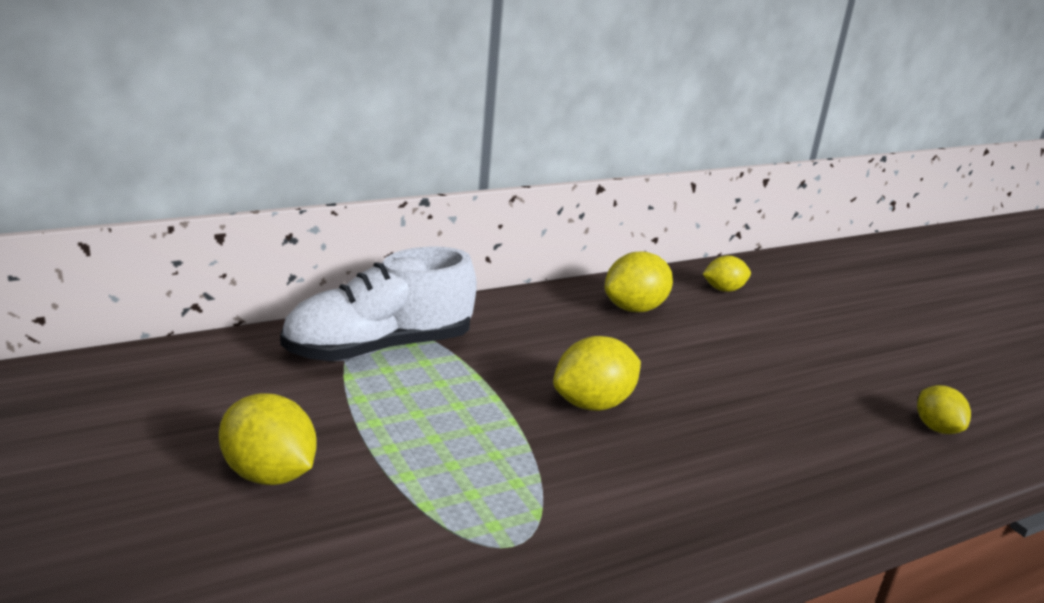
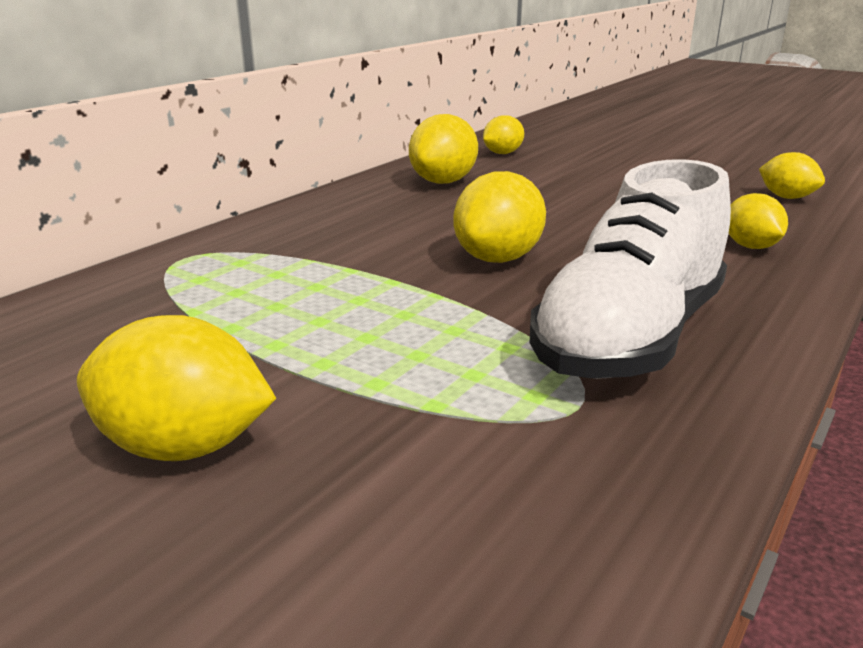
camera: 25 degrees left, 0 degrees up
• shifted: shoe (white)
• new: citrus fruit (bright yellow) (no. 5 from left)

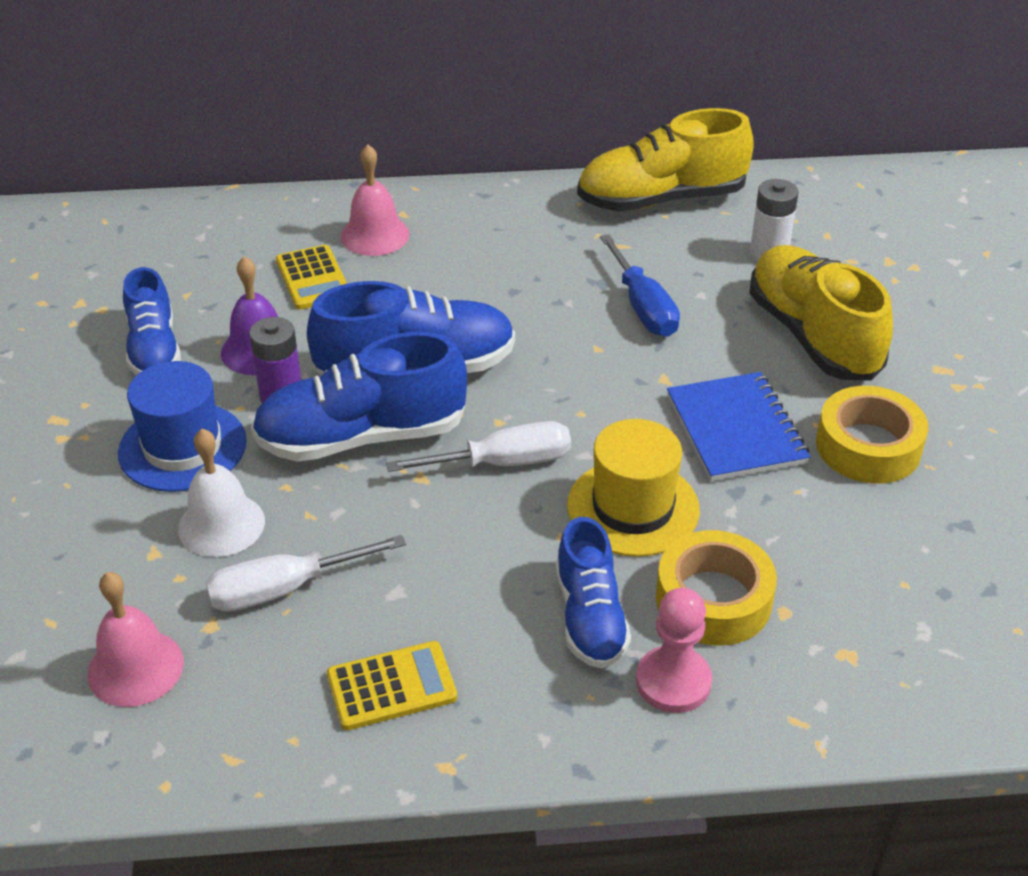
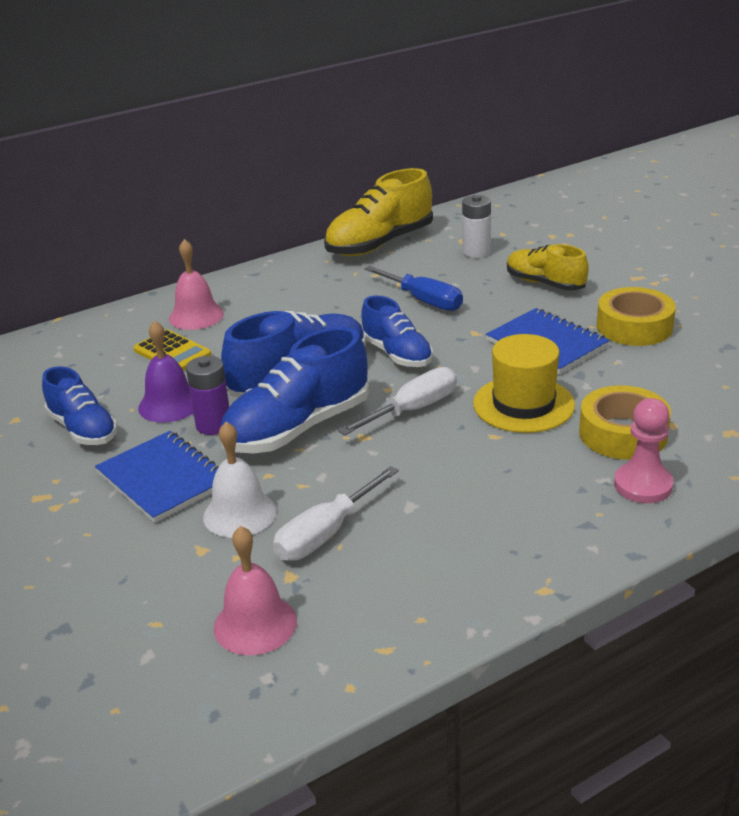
camera: 25 degrees left, 10 degrees down
• swapped: hat (blue) to notebook (blue) (no. 1 from left)
• gone: calculator (bright yellow) (no. 2 from left)
• shifted: shoe (blue) (no. 4 from left)
• scaled: shoe (bright yellow) (no. 2 from left) x0.63

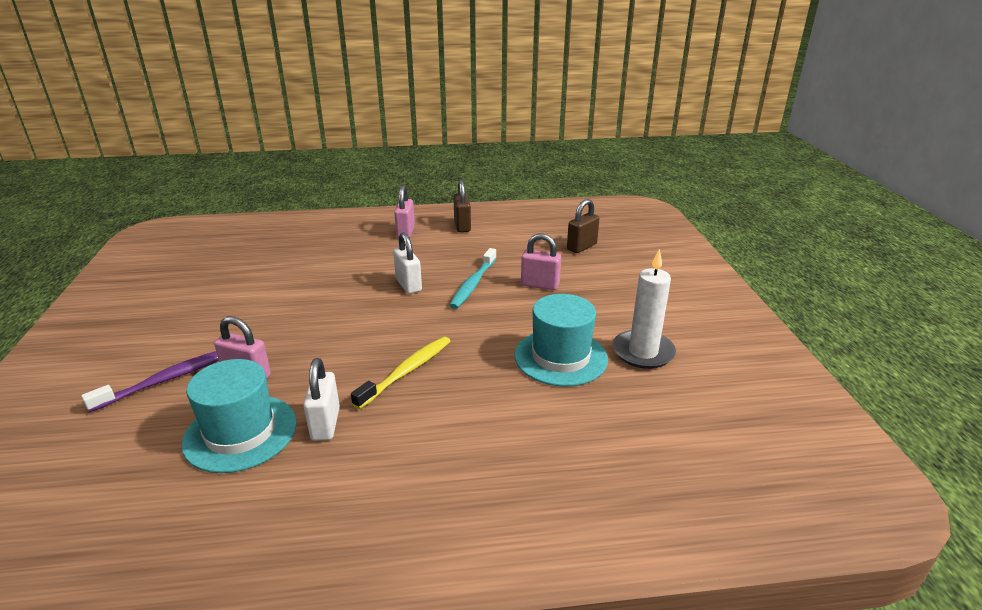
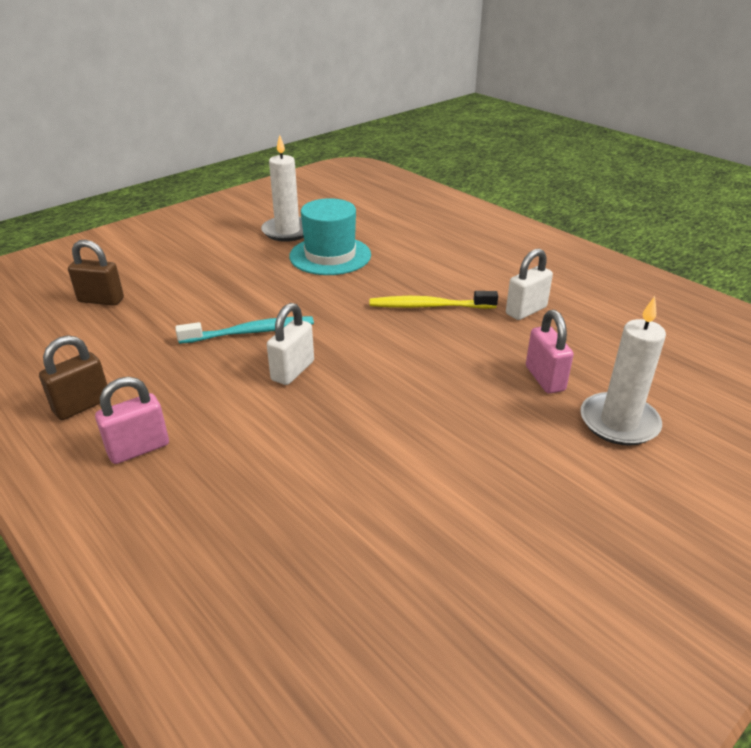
camera: 125 degrees left, 5 degrees up
• swapped: toothbrush (purple) to wax candle (white) (no. 2 from left)
• gone: hat (aqua) (no. 1 from left)
• gone: padlock (rosy) (no. 3 from left)

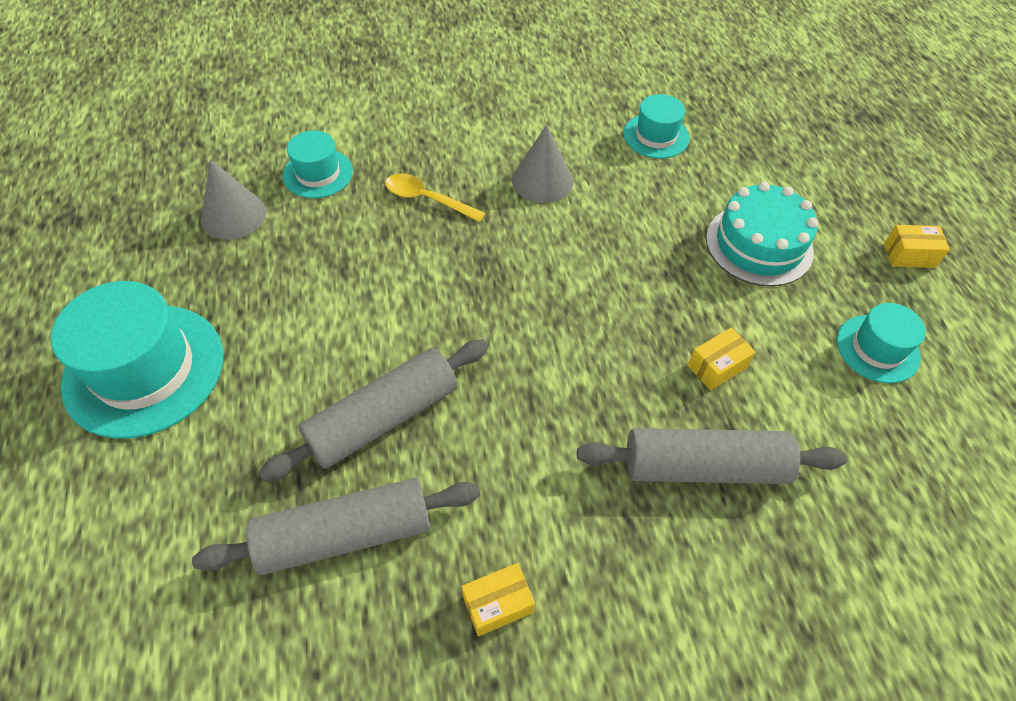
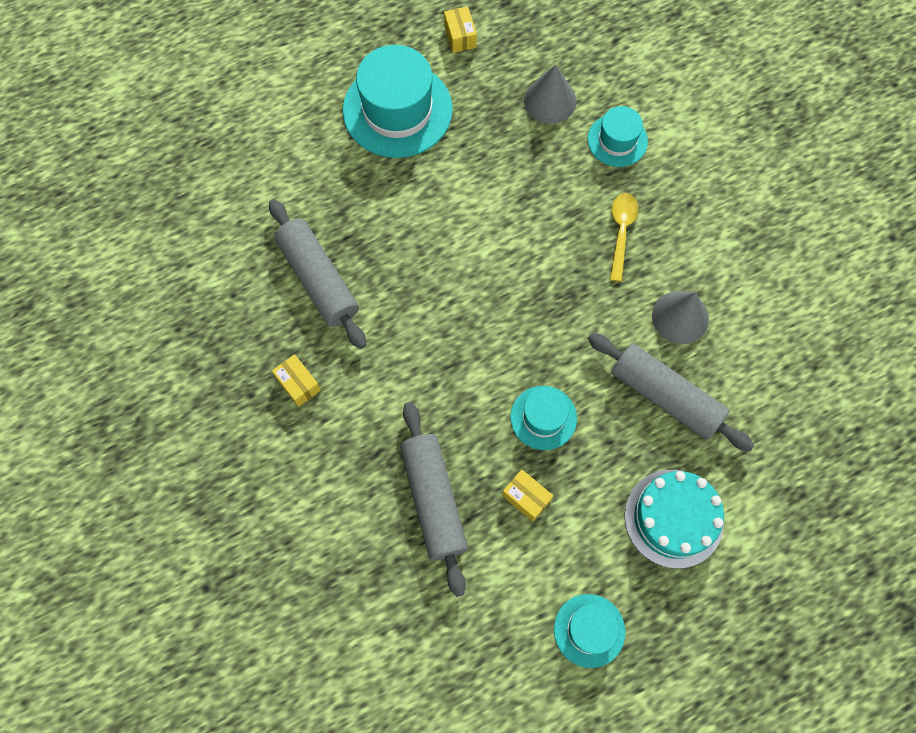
camera: 75 degrees right, 15 degrees up
• shifted: rolling pin (gray) (no. 2 from left in the first image) to rolling pin (gray) (no. 3 from left)
• shifted: hat (aqua) (no. 3 from left in the first image) to hat (aqua) (no. 2 from left)
• shifted: parcel (bright yellow) (no. 3 from left in the first image) to parcel (bright yellow) (no. 2 from left)

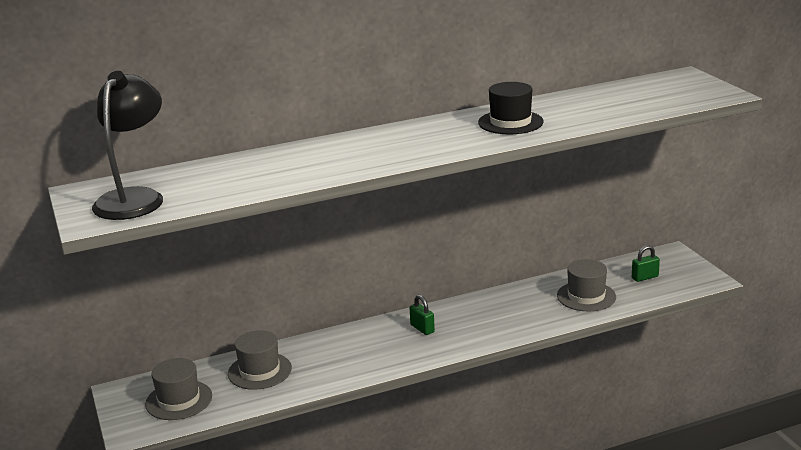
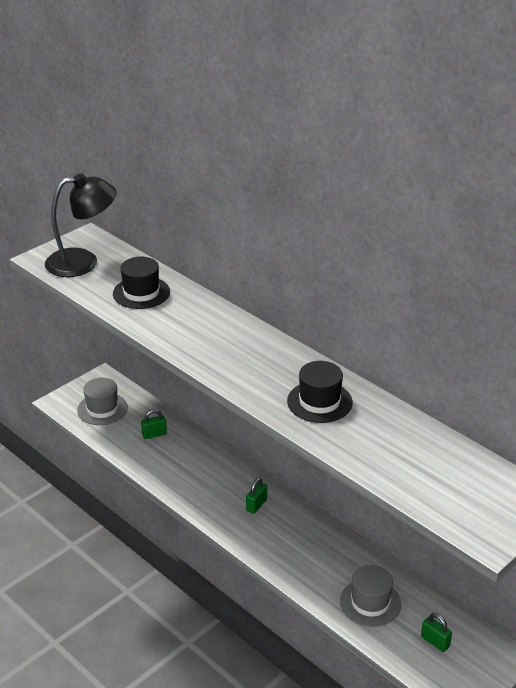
camera: 65 degrees right, 10 degrees up
• swapped: hat (gray) (no. 2 from left) to padlock (leaf-green) (no. 1 from left)
• new: hat (black) (no. 1 from left)

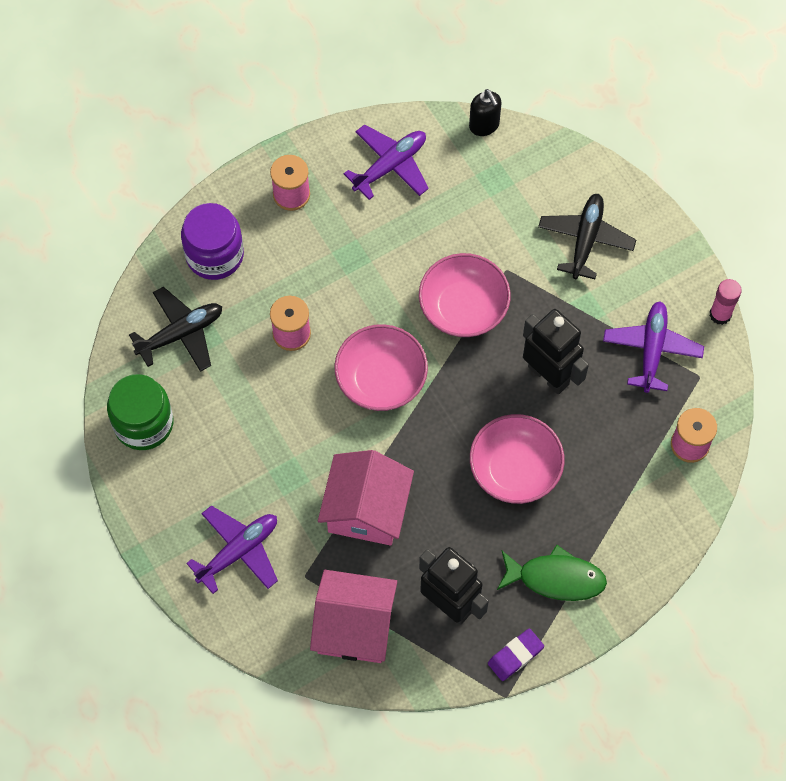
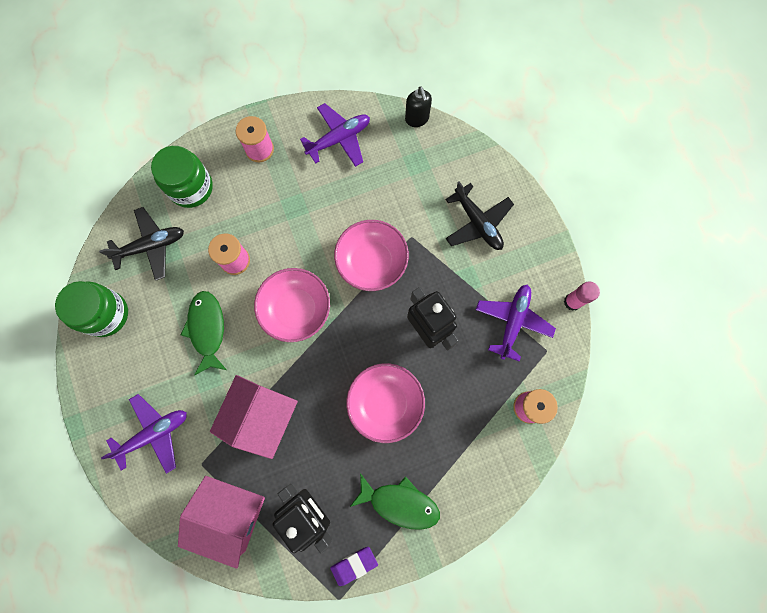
camera: 10 degrees right, 10 degrees up
• repainted: jam jar (purple) to jam jar (leaf-green) (no. 2 from left)
• rotated: plane (black) (no. 2 from left) 120 degrees clockwise
• new: toy fish (leaf-green) (no. 1 from left)

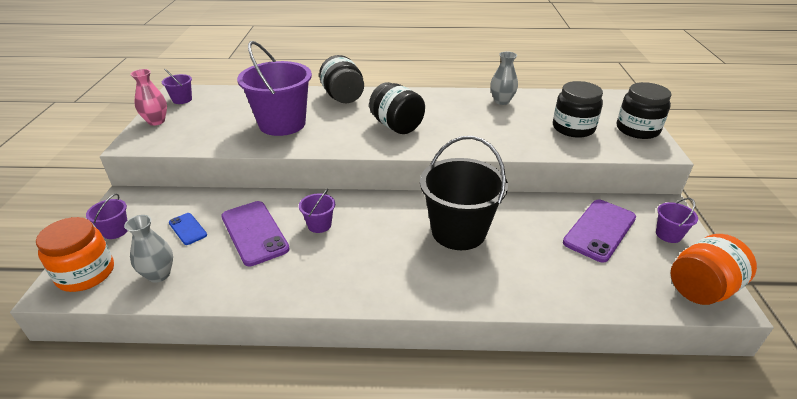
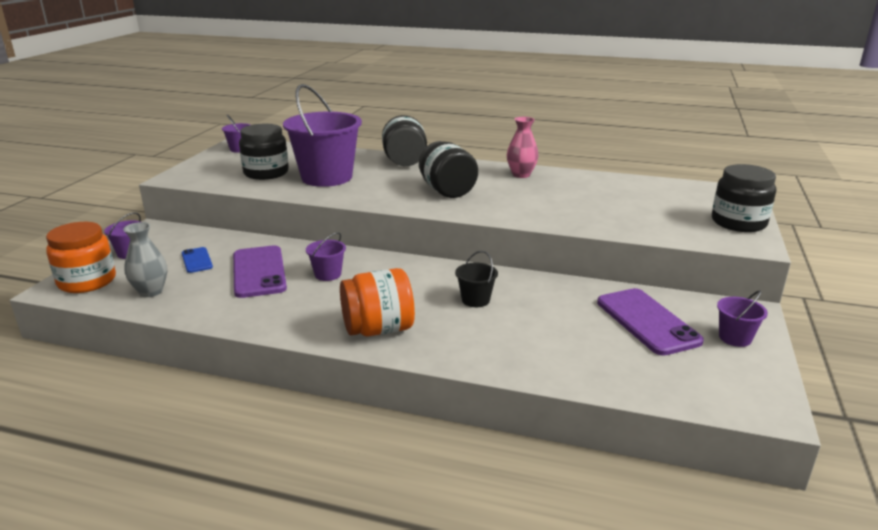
camera: 15 degrees right, 10 degrees down
• shifted: tall vase (rosy)
• scaled: sand bucket (black) x0.44
• gone: tall vase (gray) (no. 2 from left)
• shifted: jam jar (black) (no. 3 from left in the first image) to jam jar (black) (no. 1 from left)
• rotated: smartphone (purple) (no. 2 from left) 75 degrees counterclockwise
• shifted: jam jar (orange-coloured) (no. 2 from left)

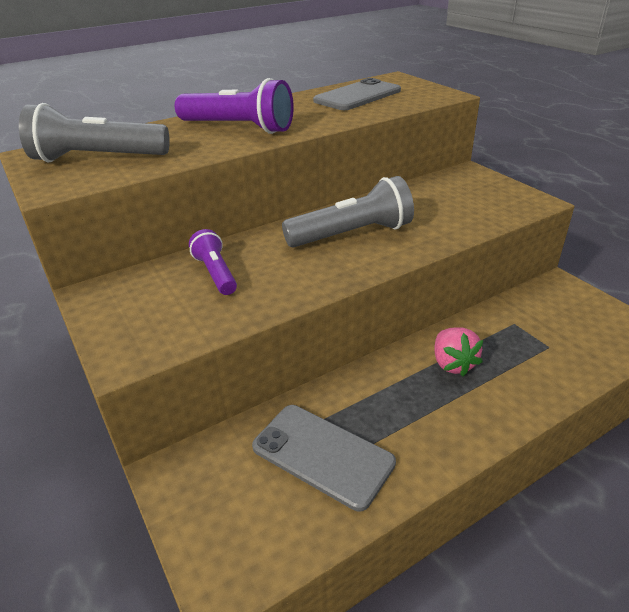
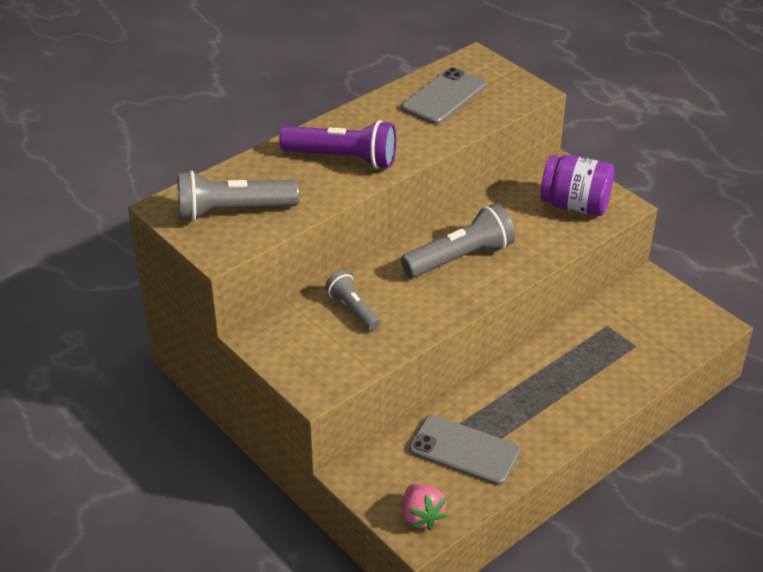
camera: 10 degrees left, 5 degrees up
• repainted: torch (purple) (no. 1 from left) to torch (gray) (no. 2 from left)
• shifted: strawberry (rosy)
• new: jam jar (purple)

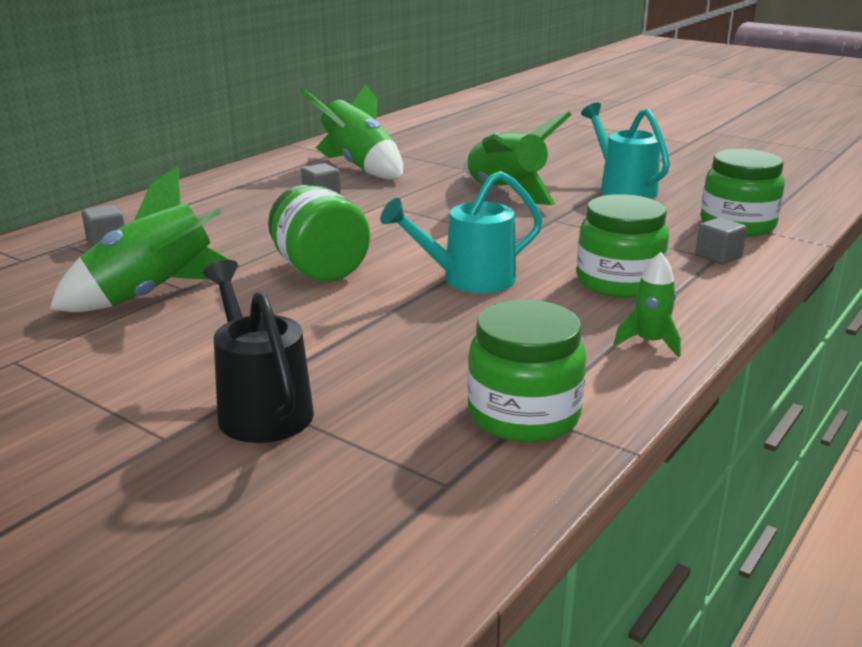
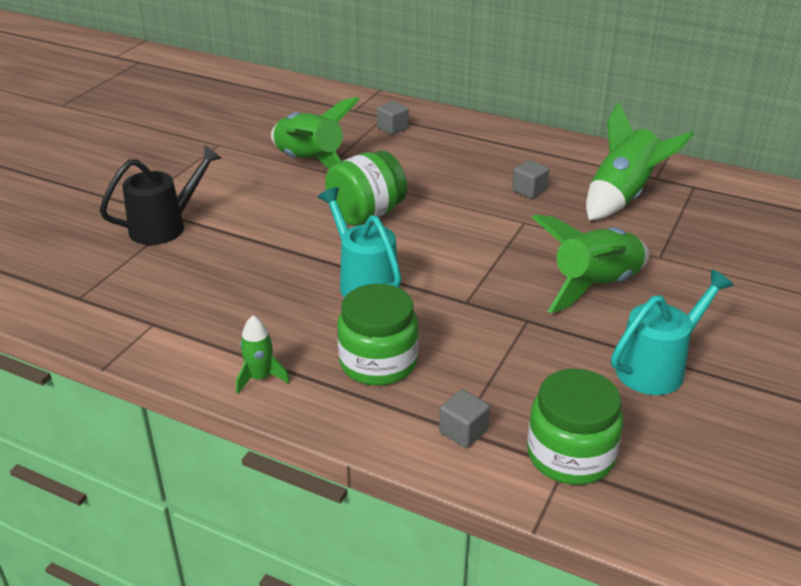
camera: 80 degrees right, 10 degrees up
• gone: jam jar (leaf-green) (no. 2 from left)

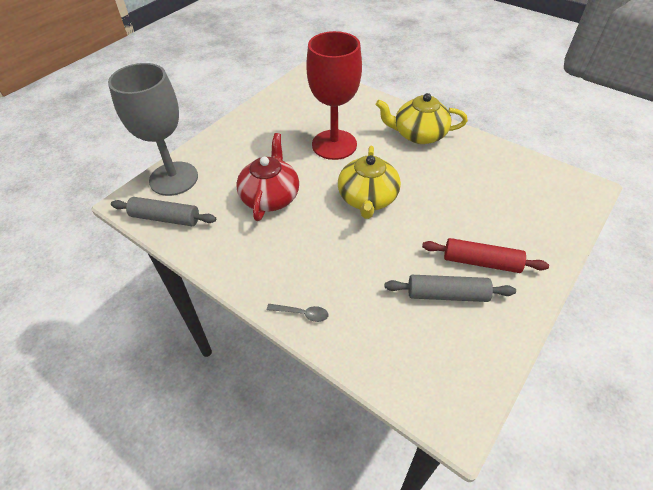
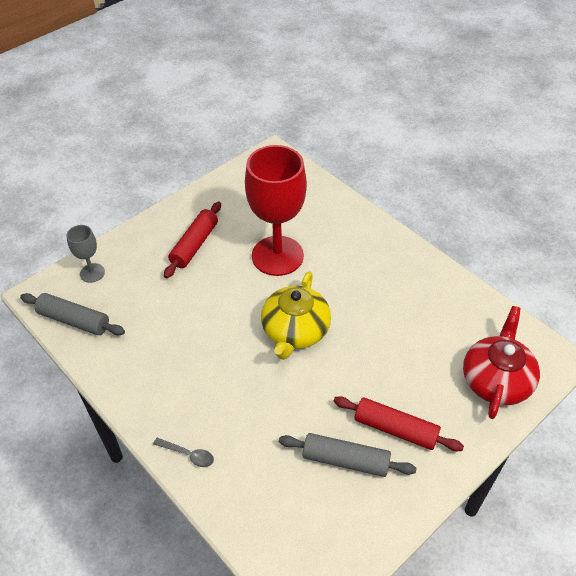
camera: 10 degrees right, 0 degrees up
• scaled: chalice (gray) x0.46
• shifted: tea pot (crimson)
• gone: tea pot (bright yellow) (no. 2 from left)
• new: rolling pin (crimson) (no. 1 from left)

